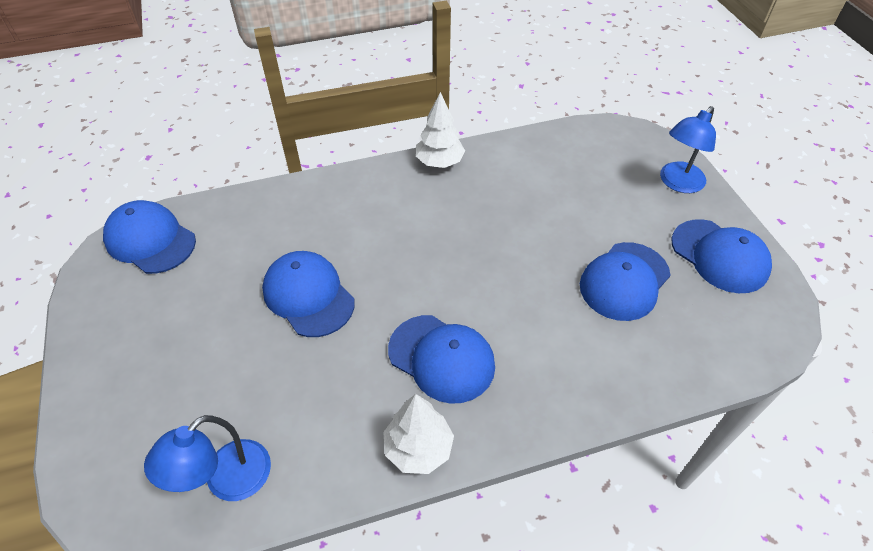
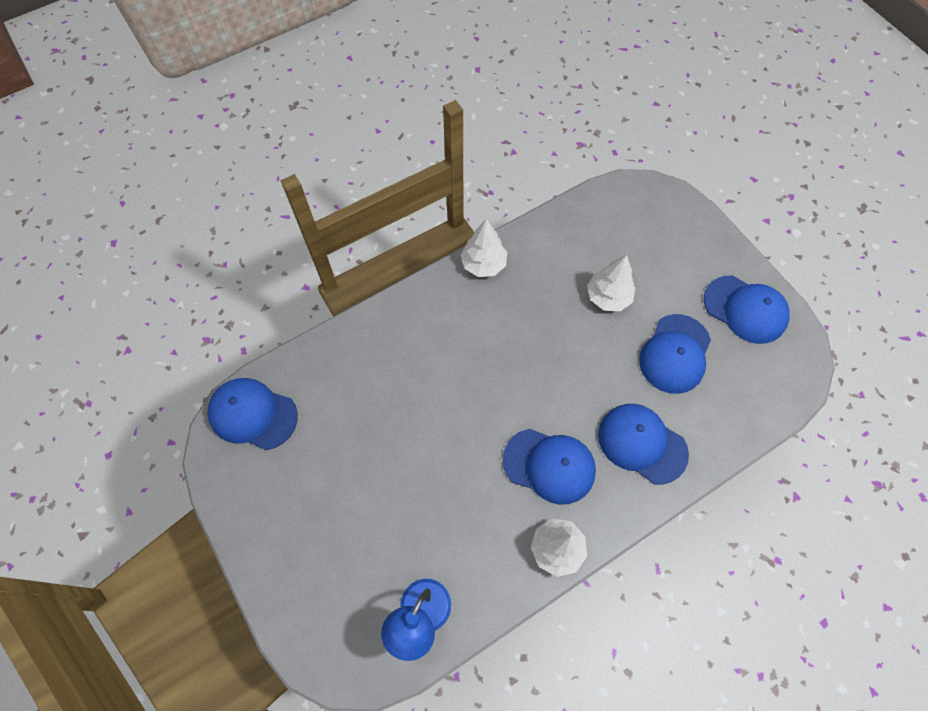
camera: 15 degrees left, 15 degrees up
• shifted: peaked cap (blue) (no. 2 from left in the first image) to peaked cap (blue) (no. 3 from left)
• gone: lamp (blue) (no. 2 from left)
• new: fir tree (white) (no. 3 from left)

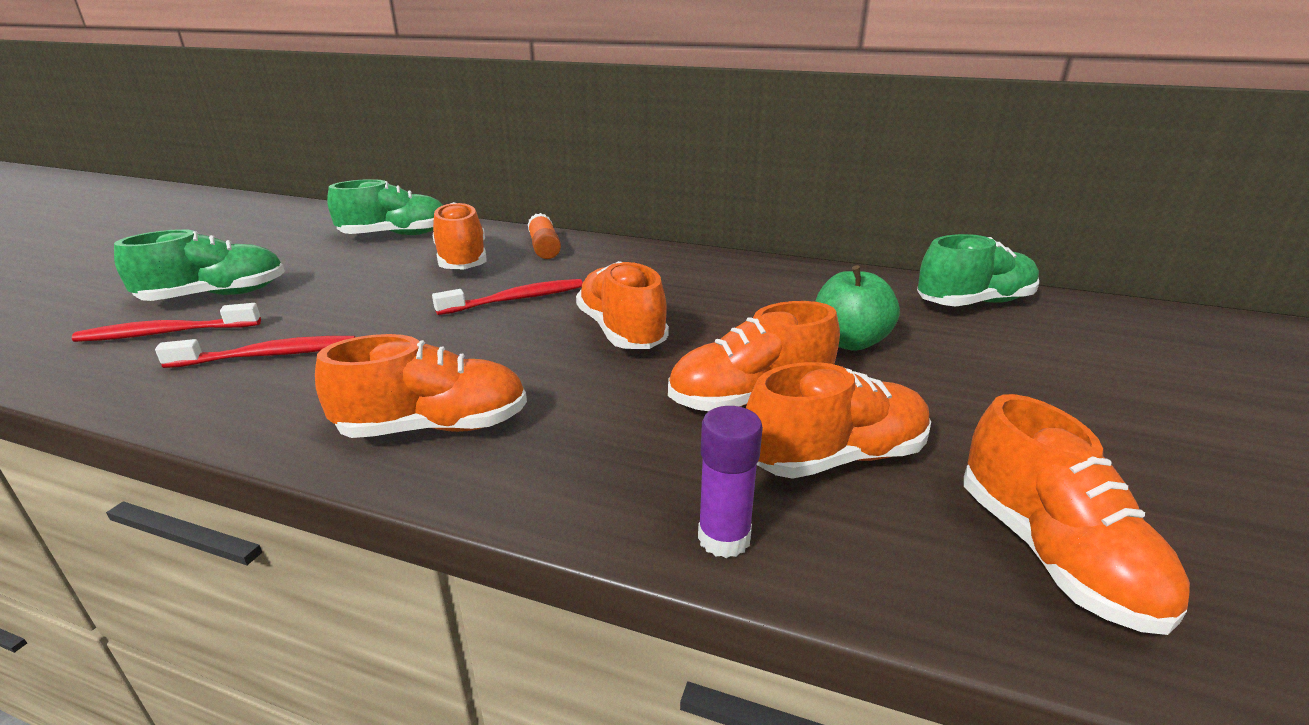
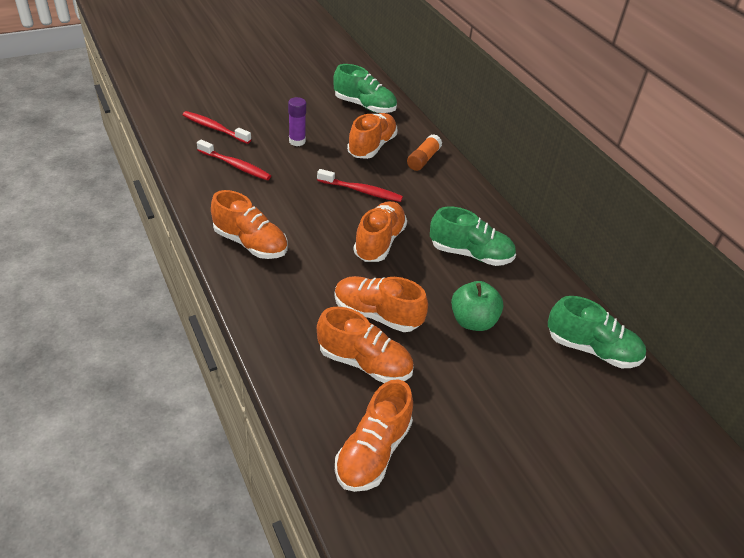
camera: 40 degrees right, 15 degrees up
• shifted: shoe (leaf-green) (no. 1 from left in the first image) to shoe (leaf-green) (no. 2 from left)
• shifted: glue (purple)

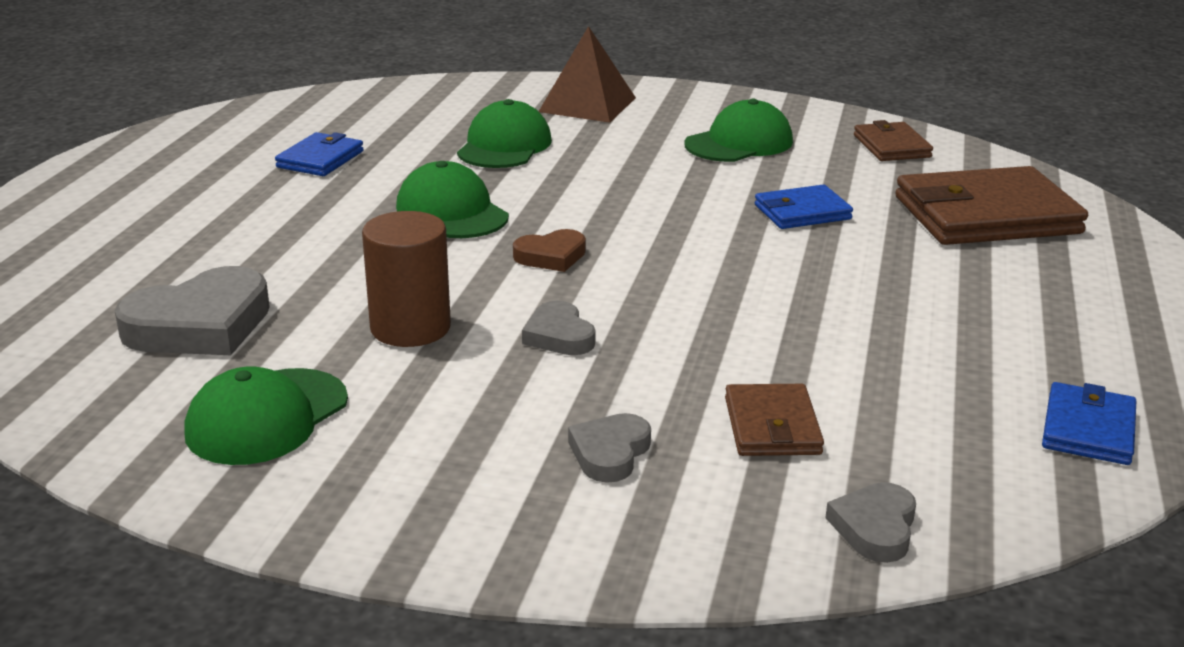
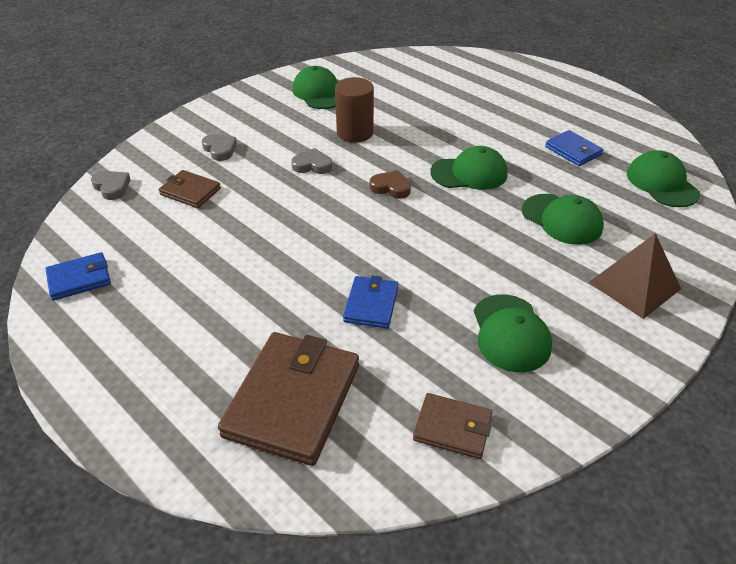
camera: 120 degrees right, 15 degrees up
• gone: heart (gray) (no. 1 from left)
• rotated: heart (dark brown) 105 degrees clockwise
• rotated: billfold (blue) (no. 3 from left in the first image) 75 degrees counterclockwise
• new: peaked cap (leaf-green) (no. 5 from left)

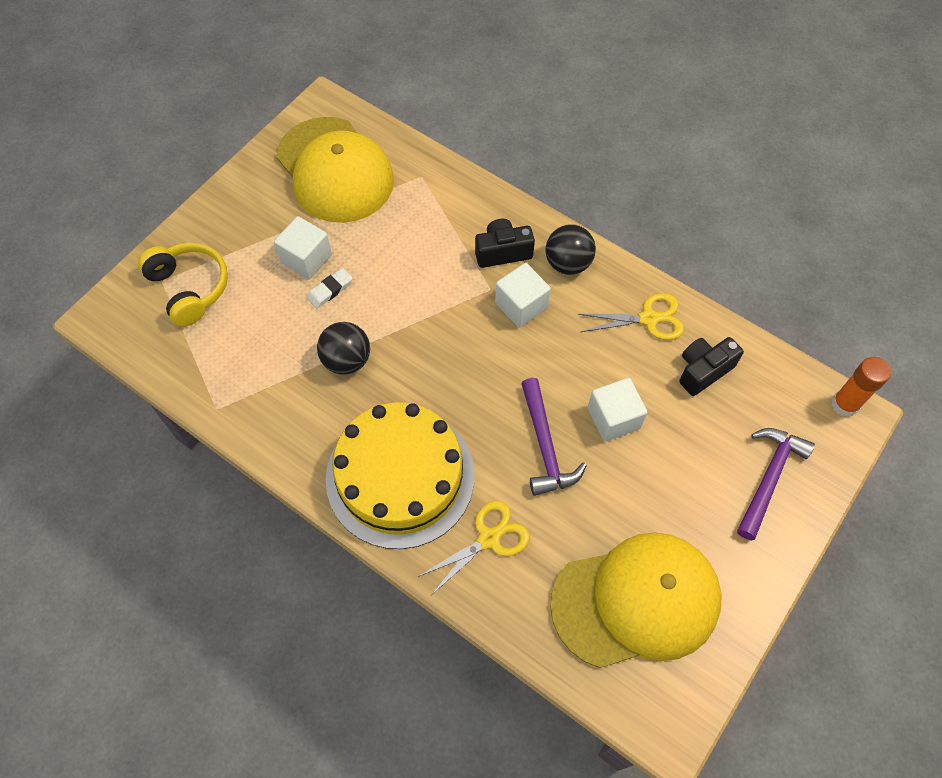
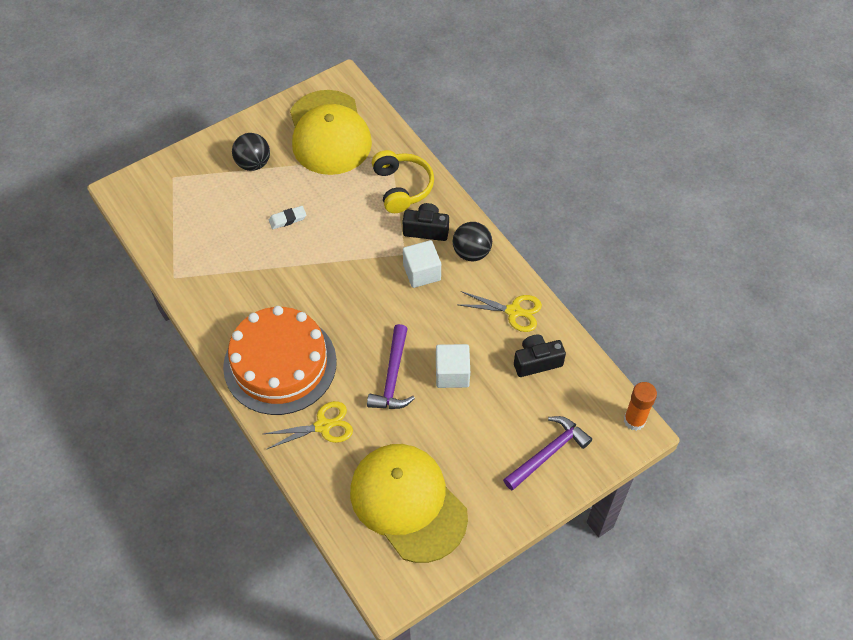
camera: 20 degrees right, 5 degrees down
• shifted: over-ear headphones (bright yellow)
• gone: cube (white) (no. 1 from left)
• shifted: ball (black) (no. 1 from left)
• repainted: layer cake (bright yellow) to layer cake (orange-coloured)
• rotated: peaked cap (bright yellow) (no. 2 from left) 135 degrees counterclockwise

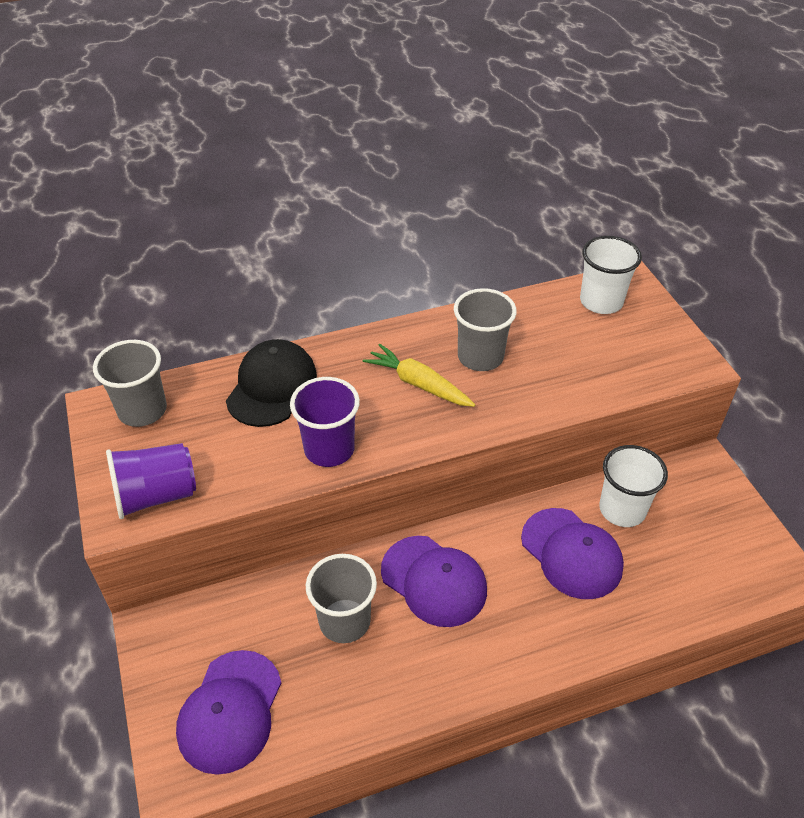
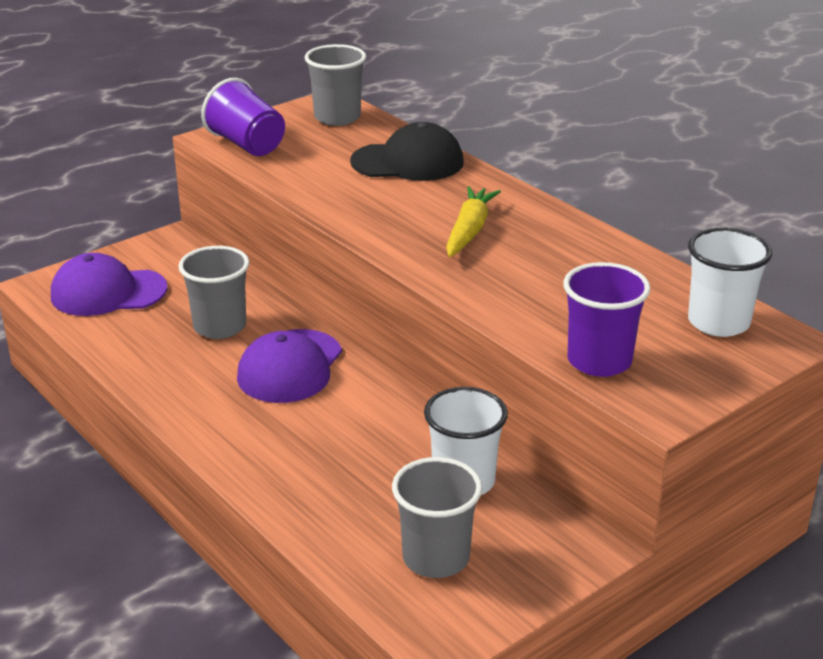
camera: 70 degrees right, 15 degrees down
• shifted: beaker (purple) (no. 2 from left)
• shifted: beaker (gray) (no. 3 from left)
• gone: peaked cap (purple) (no. 3 from left)

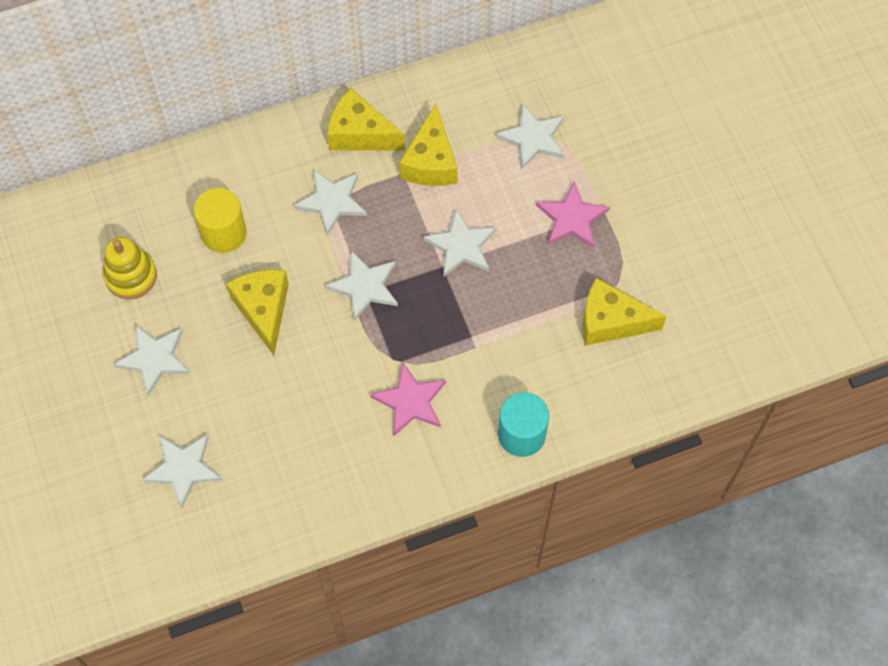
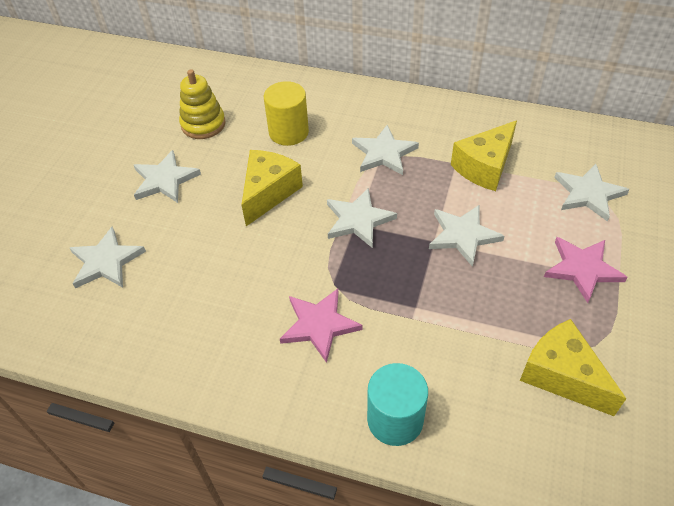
camera: 40 degrees right, 15 degrees down
• gone: piece of cheese (bright yellow) (no. 2 from left)

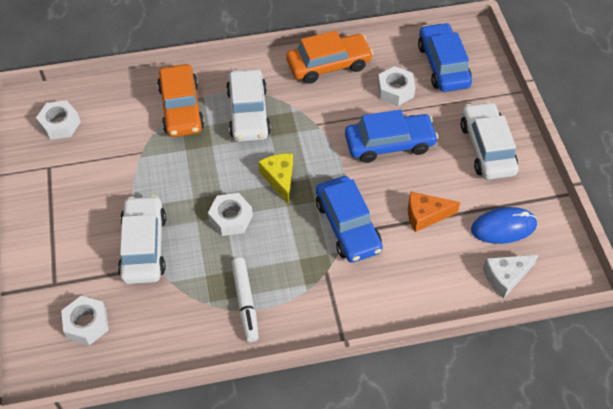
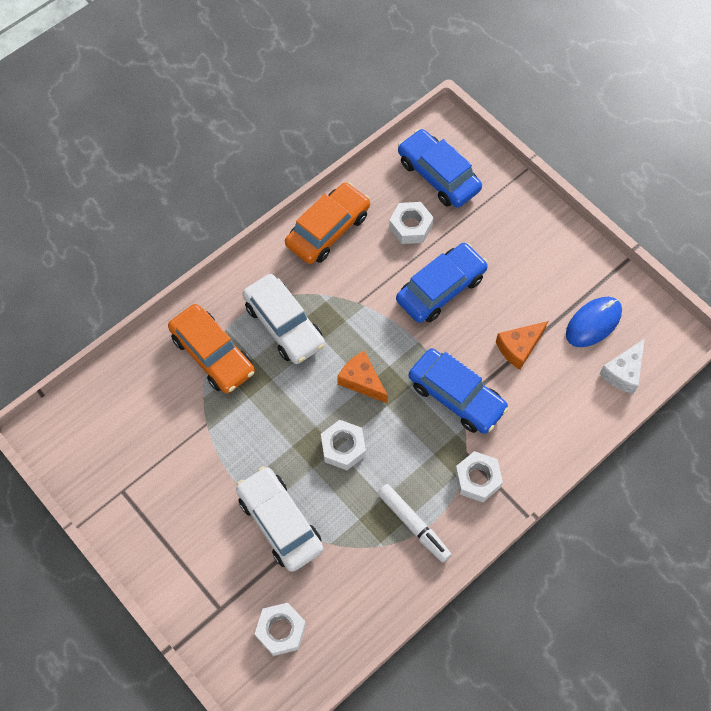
camera: 30 degrees left, 10 degrees up
• shifted: hex nut (white) (no. 1 from left in the first image) to hex nut (white) (no. 4 from left)
• repainted: piece of cheese (bright yellow) to piece of cheese (orange-coloured) (no. 1 from left)
• gone: car (white) (no. 3 from left)

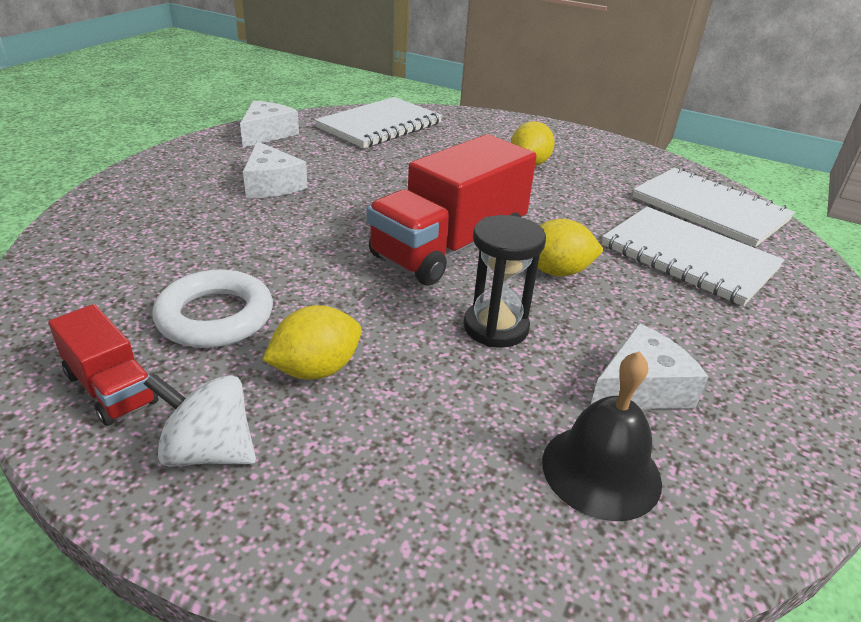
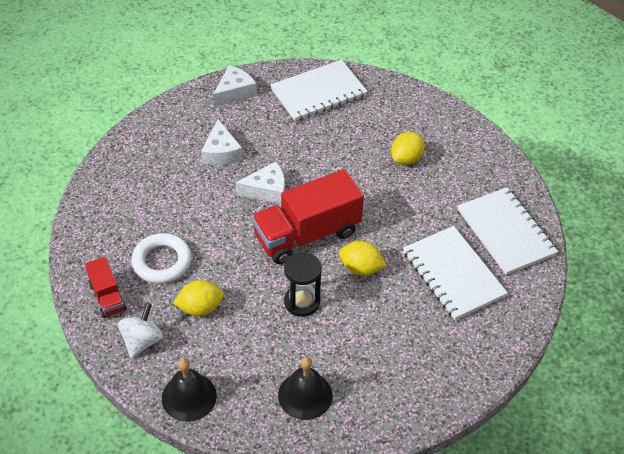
camera: 20 degrees right, 15 degrees up
• rotated: spinning top (white) 75 degrees clockwise
• shifted: piece of cheese (white) (no. 3 from left)
• new: hand bell (black) (no. 1 from left)

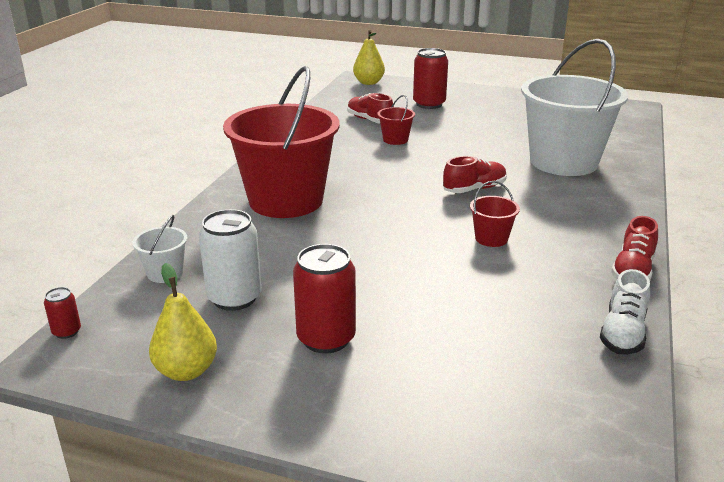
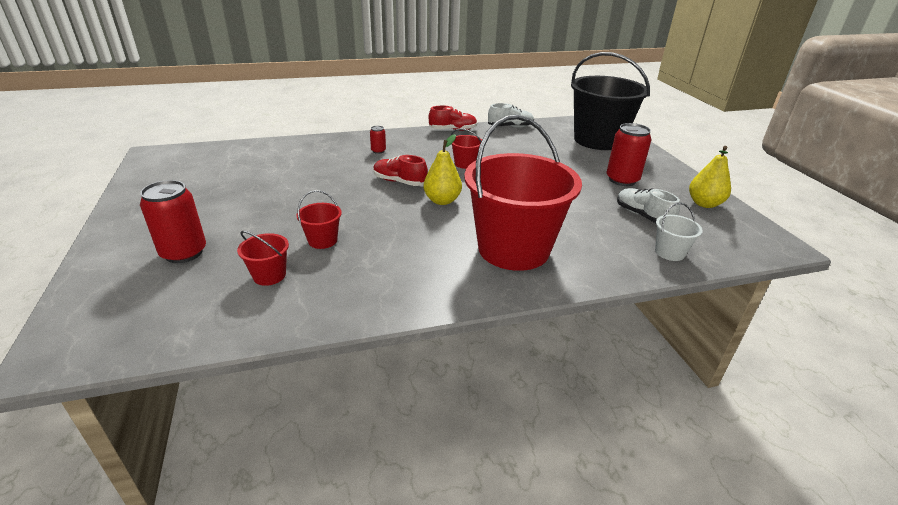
camera: 125 degrees left, 5 degrees up
• shifted: can (crimson) (no. 1 from left in the first image) to can (crimson) (no. 2 from left)
• swapped: can (white) to shoe (white) (no. 2 from left)
• swapped: shoe (crimson) (no. 1 from left) to sand bucket (crimson) (no. 1 from left)
• shifted: pear fruit (bright yellow) (no. 2 from left in the first image) to pear fruit (bright yellow) (no. 1 from left)
• gone: sand bucket (white) (no. 2 from left)
• new: sand bucket (black)

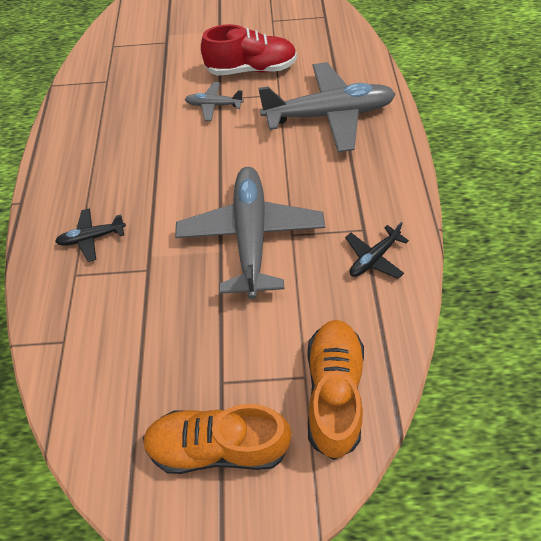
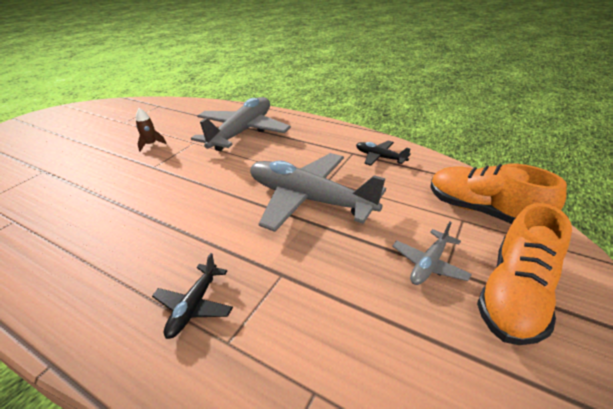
camera: 60 degrees left, 20 degrees down
• shifted: plane (gray) (no. 1 from left in the first image) to plane (gray) (no. 3 from left)
• swapped: shoe (crimson) to spaceship (dark brown)
• rotated: plane (black) (no. 2 from left) 135 degrees clockwise

